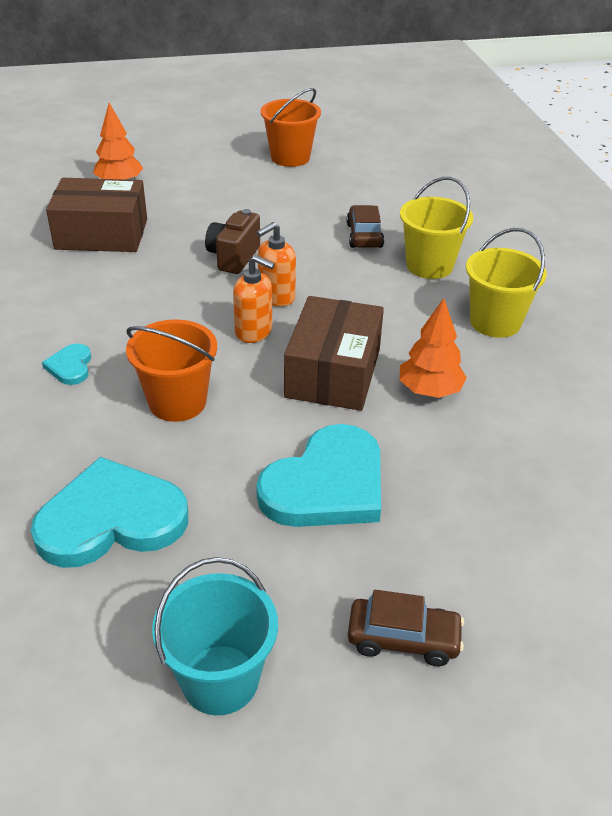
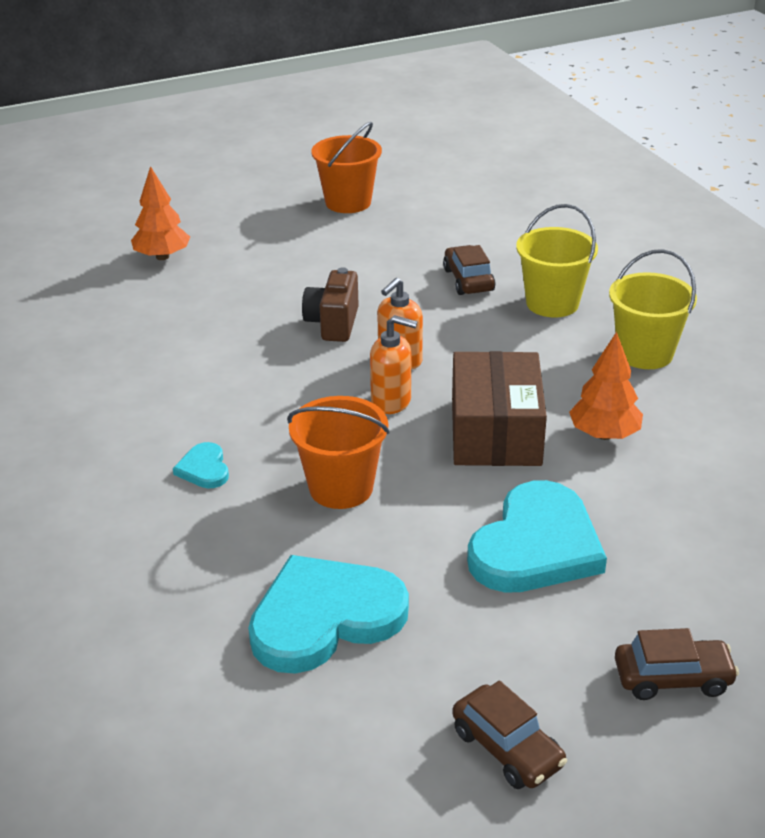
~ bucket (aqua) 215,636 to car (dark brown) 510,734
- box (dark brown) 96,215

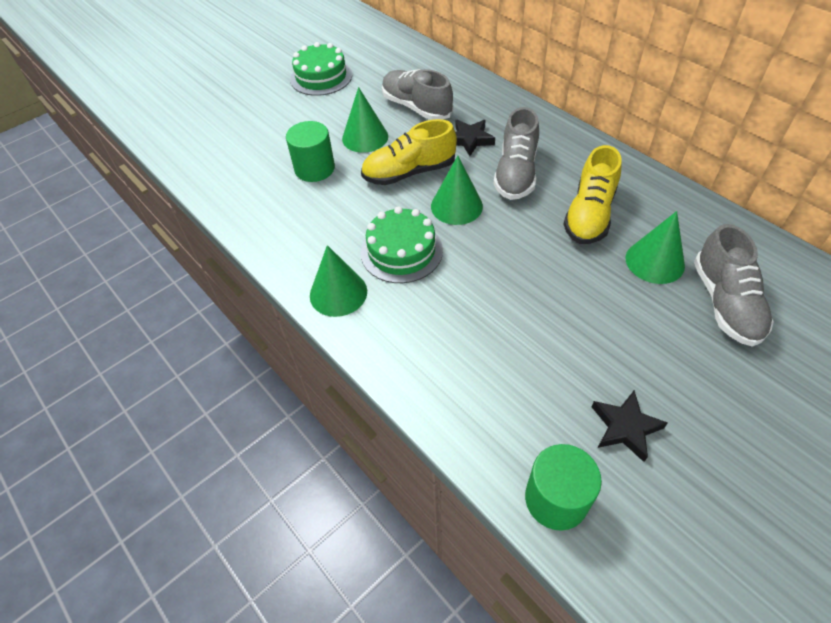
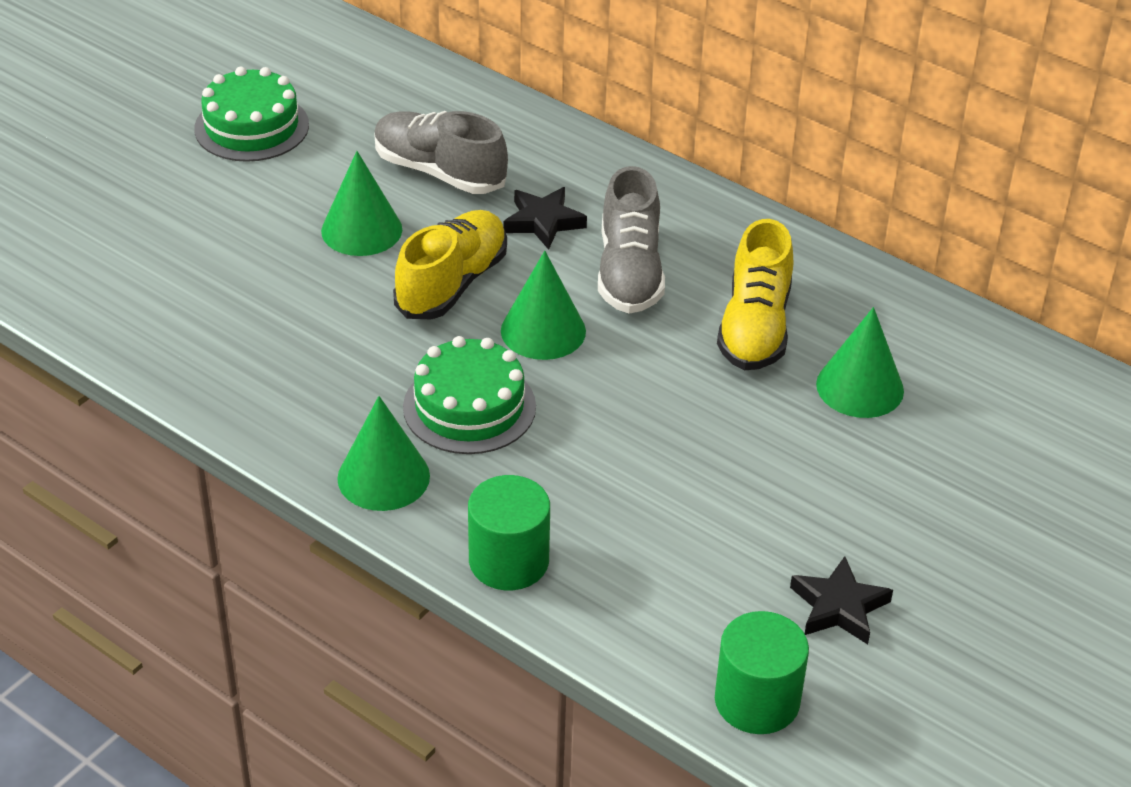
~ lace-up shoe (yellow) 409,152 = 450,264 150 degrees clockwise
~ cylinder shape (leaf-green) 310,151 to 509,532
- lace-up shoe (ash-grey) 734,285

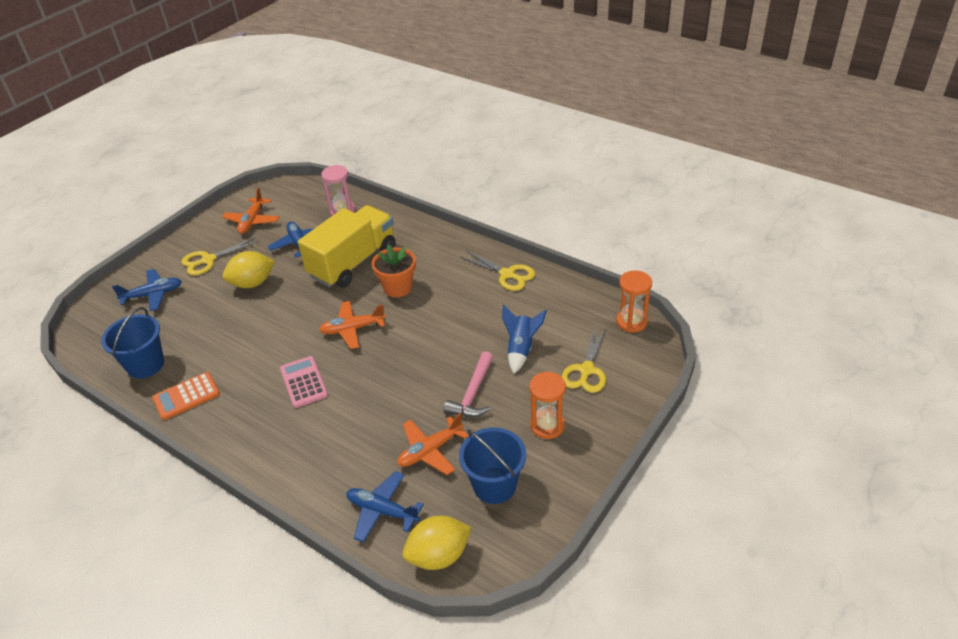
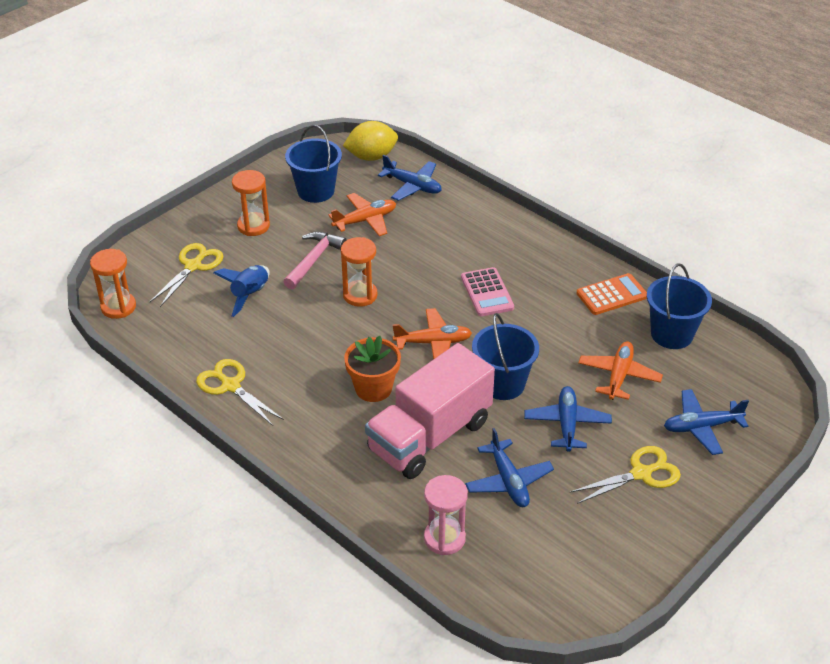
+ sandglass (orange-coloured) 359,272
~ lorry (yellow) 346,246 to lorry (rosy) 430,411
+ bucket (blue) 505,356
~ toy lemon (yellow) 249,269 to toy plane (blue) 568,419
~ toy plane (orange-coloured) 250,211 to 620,370

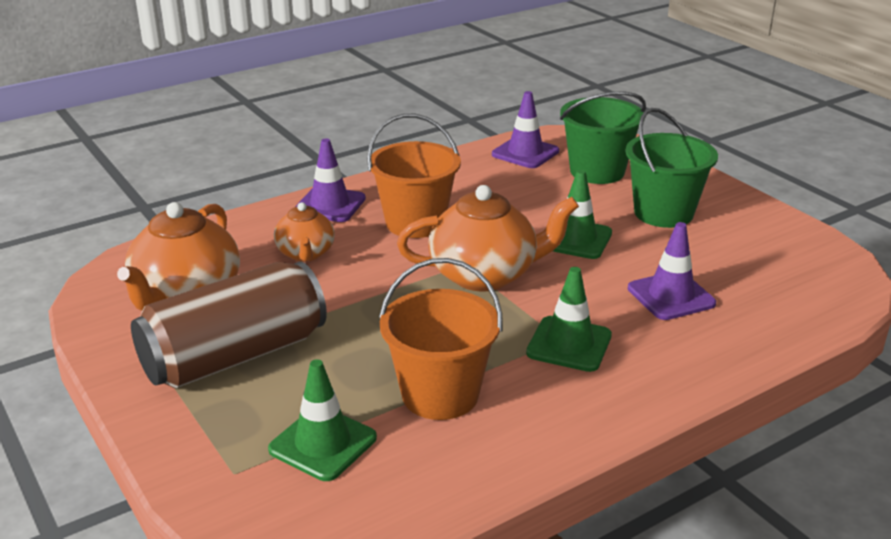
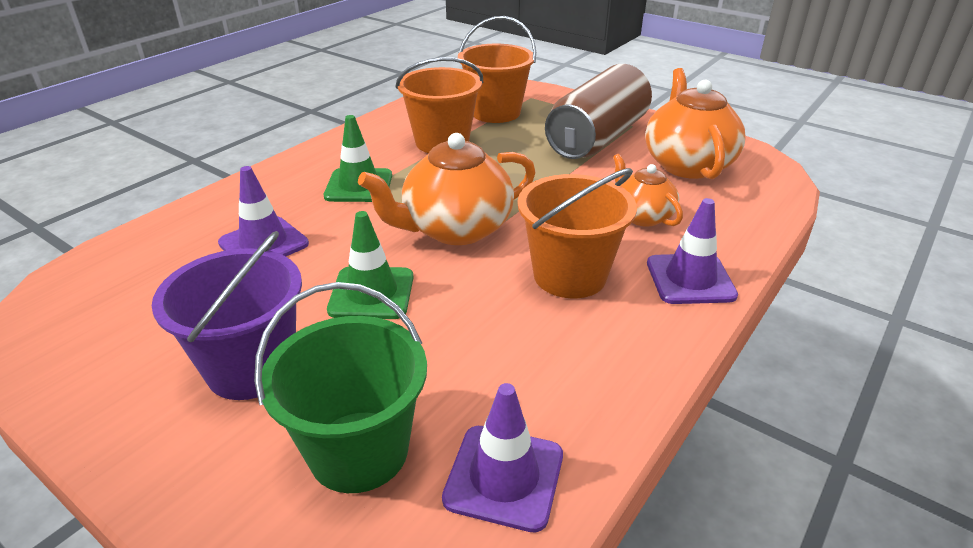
~ bucket (leaf-green) 672,168 to bucket (royal purple) 227,315
~ safety cone (leaf-green) 322,420 to bucket (orange-coloured) 497,69

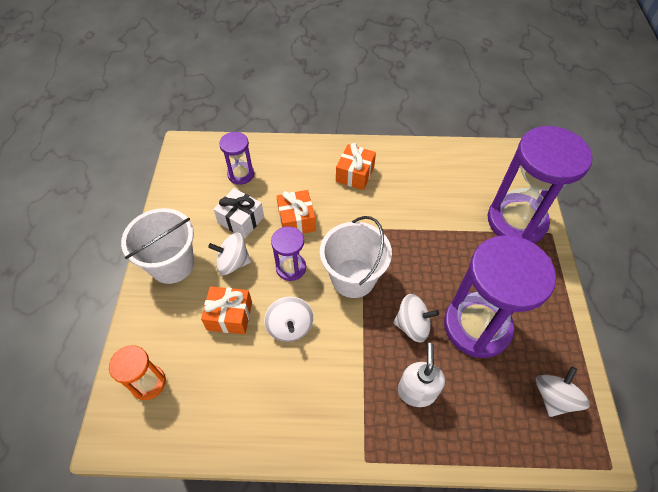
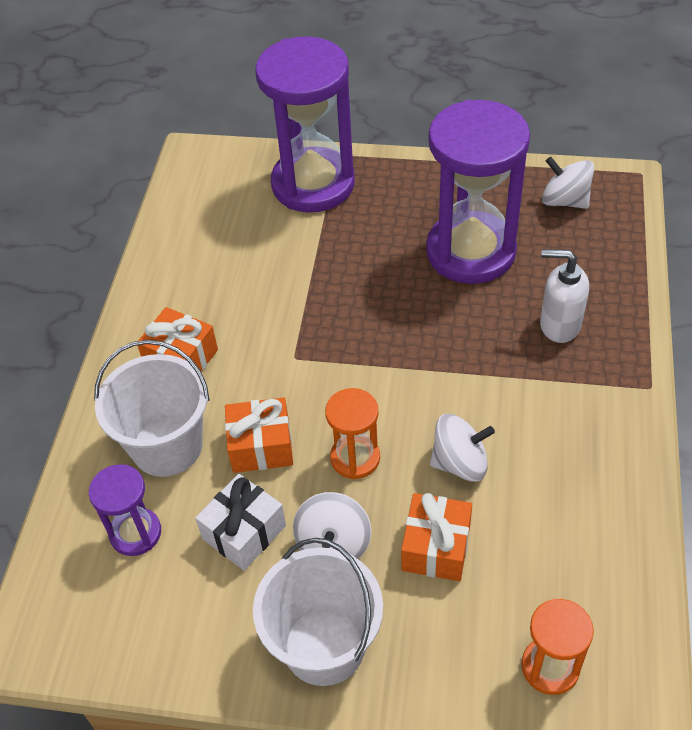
~ bucket (white) 356,257 to 152,408
~ sandglass (royal purple) 288,253 to sandglass (orange-coloured) 352,433
- whirligig (white) 416,318

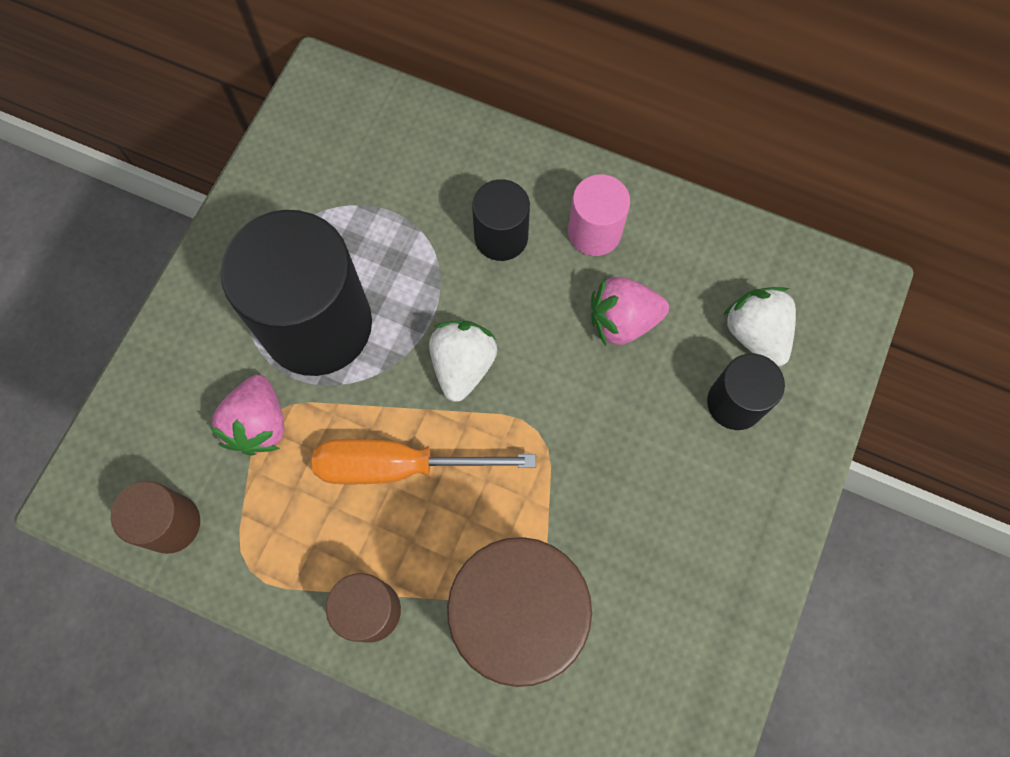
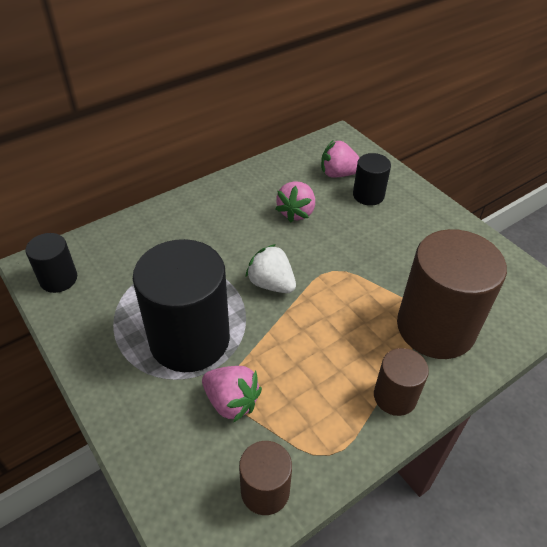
~ cylinder shape (jet-black) 501,220 to 51,263
~ berry (white) 759,327 to berry (rosy) 340,159
- hand screwdriver (orange-coloured) 424,461
- cylinder shape (rosy) 599,215

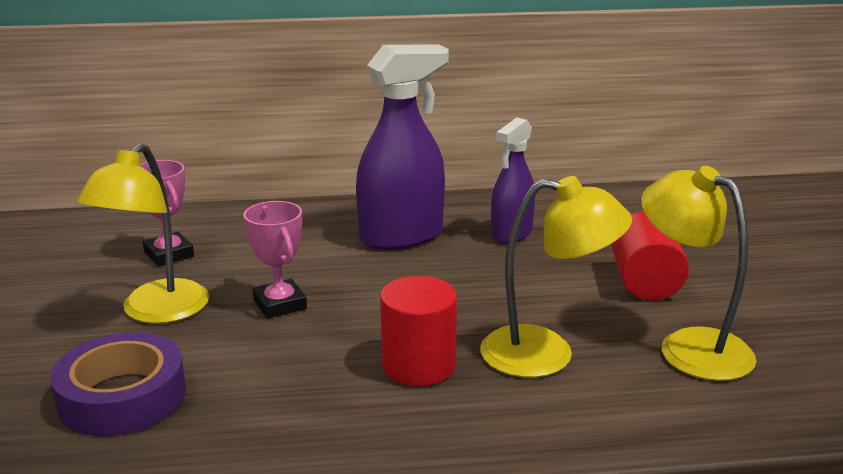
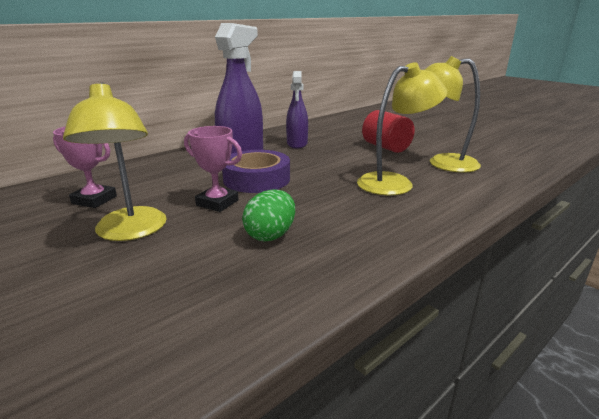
~ roll of tape (royal purple) 118,384 to 256,171
+ toy egg (leaf-green) 268,215
- cylinder shape (crimson) 418,331

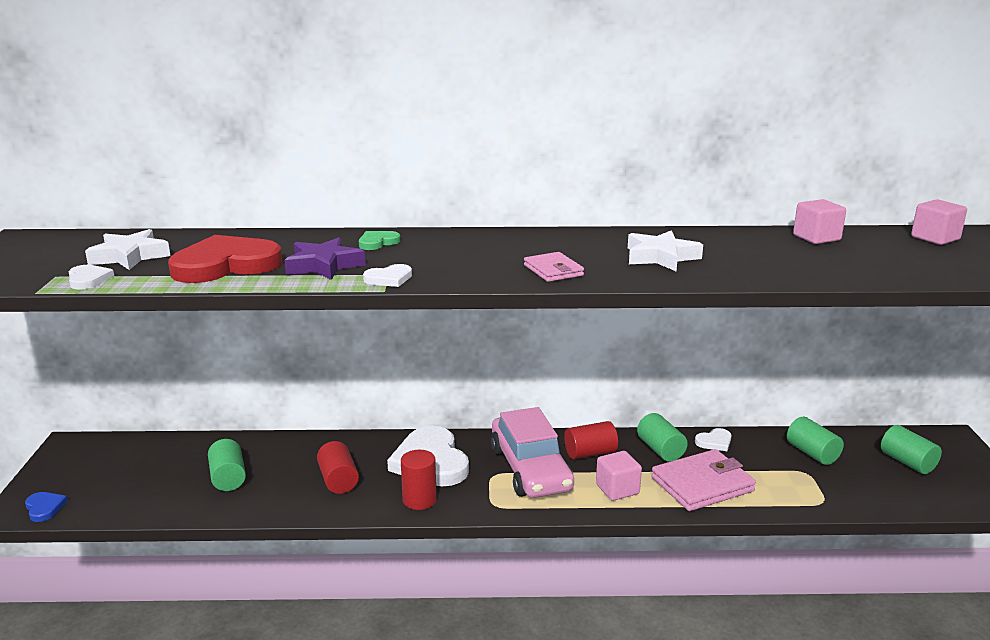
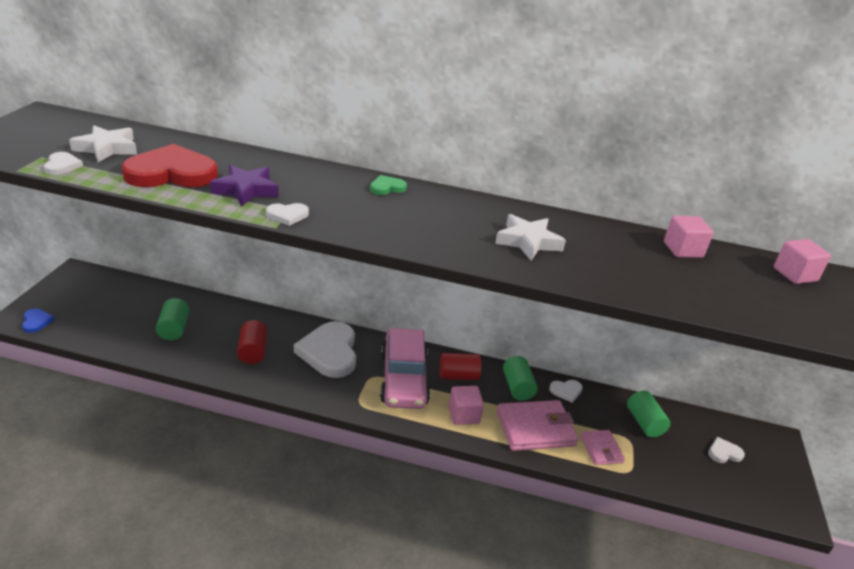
~ love heart (leaf-green) 379,240 to 388,185
~ card wallet (rosy) 554,267 to 603,447
~ cylinder shape (leaf-green) 911,449 to love heart (white) 726,450
- cylinder shape (crimson) 419,480

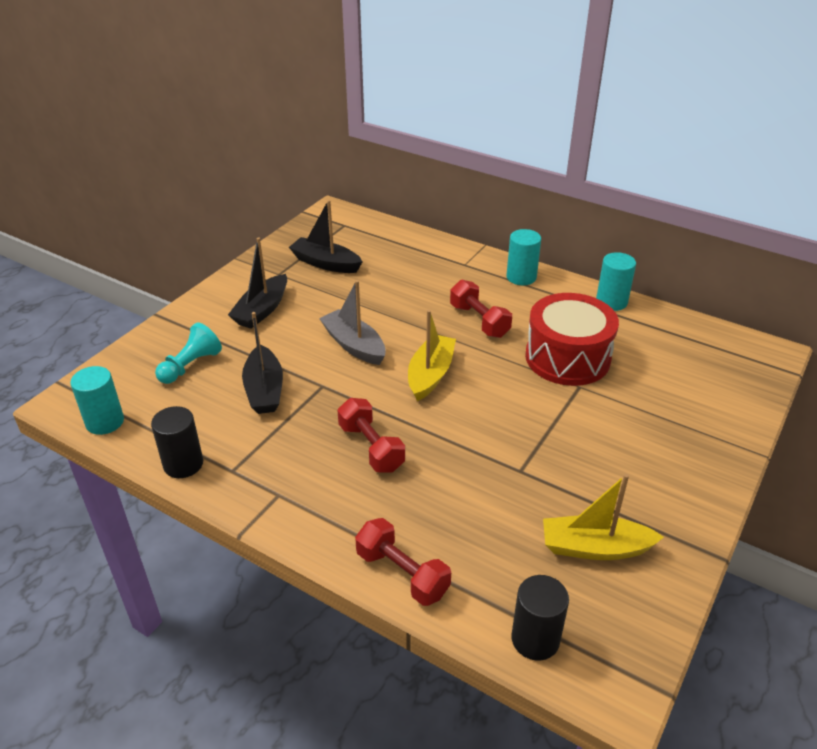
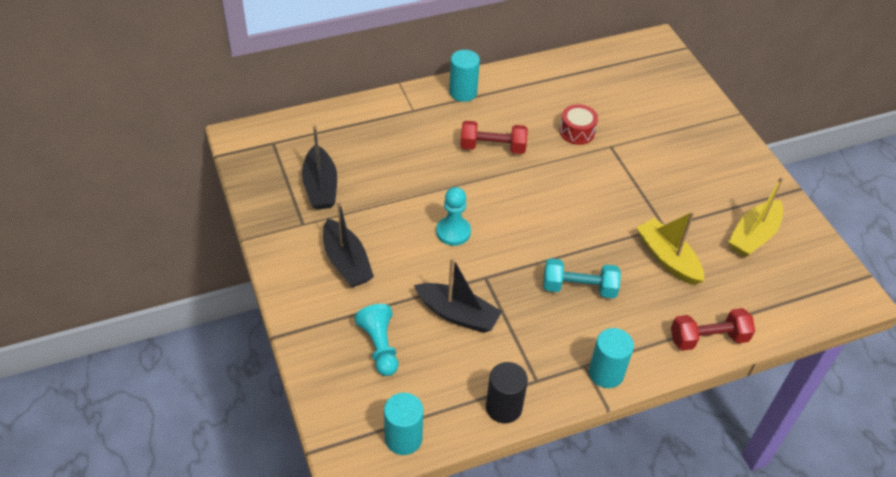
~ toy boat (jet-black) 326,236 = 319,167 75 degrees counterclockwise
~ toy boat (ash-grey) 352,322 to chess pawn (aqua) 453,216
~ free weight (crimson) 371,435 to free weight (aqua) 582,278
~ toy drum (crimson) 572,339 = 578,124 x0.50
~ cylinder shape (aqua) 616,281 to 611,358
~ toy boat (yellow) 432,355 to 670,248
- cylinder shape (jet-black) 540,618

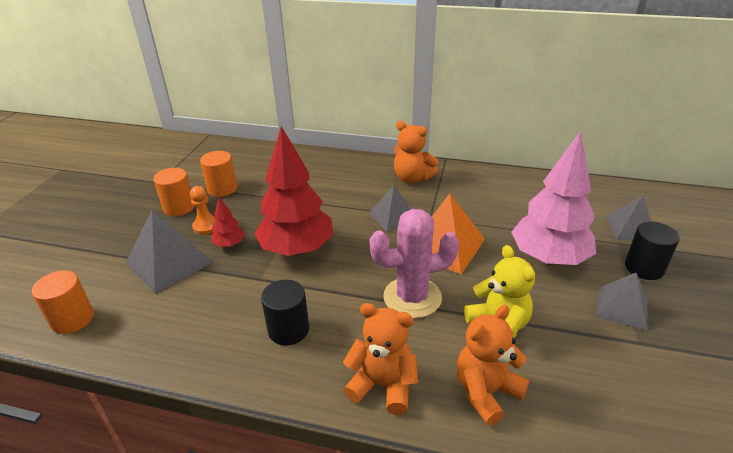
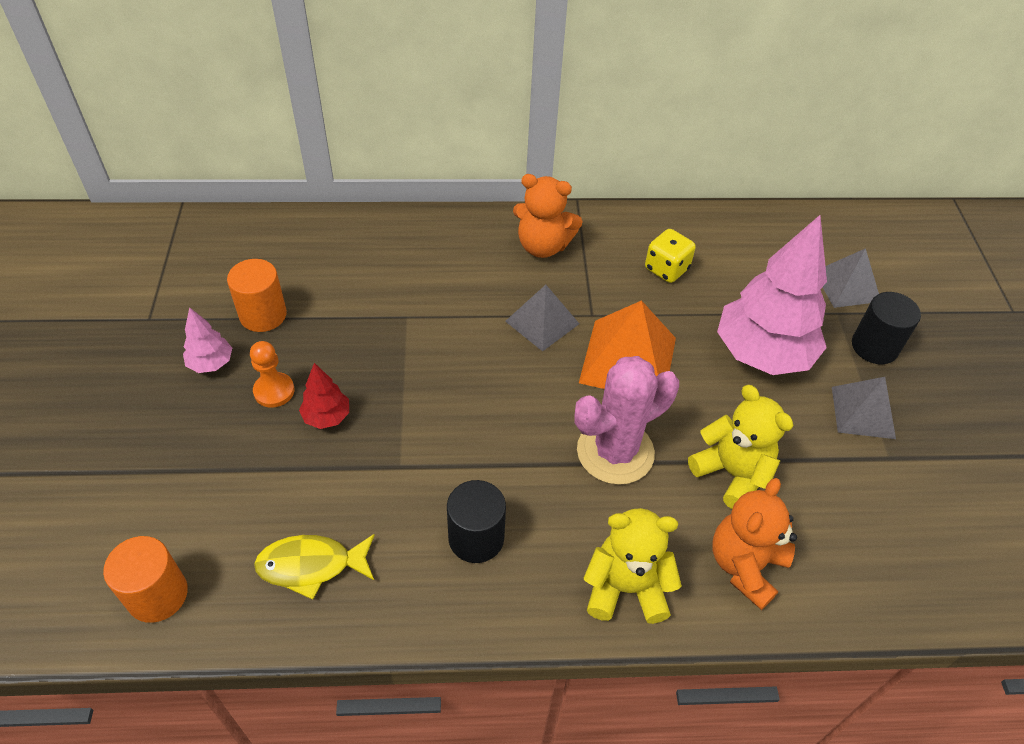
~ cylinder shape (orange-coloured) 173,192 to fir tree (rosy) 207,340
+ toy fish (yellow) 314,567
~ teddy bear (orange-coloured) 380,359 to teddy bear (yellow) 633,566
+ dice (yellow) 670,256
- pyramid (ash-grey) 169,252
- fir tree (crimson) 293,191

